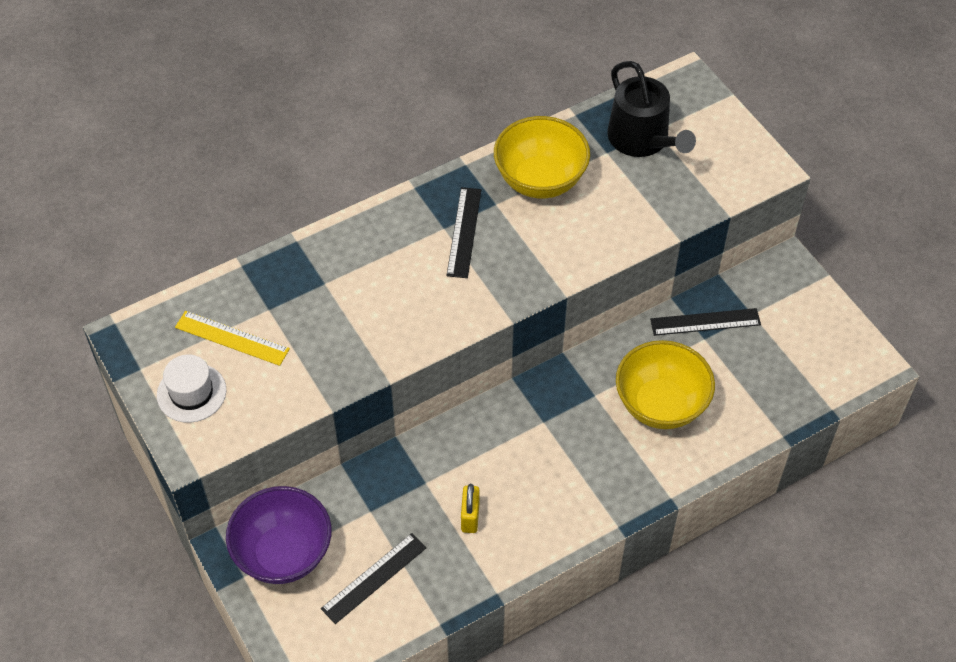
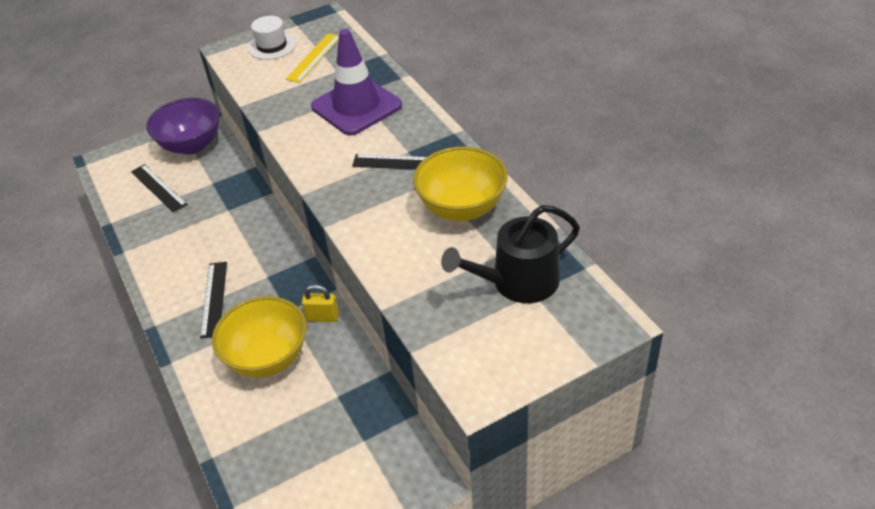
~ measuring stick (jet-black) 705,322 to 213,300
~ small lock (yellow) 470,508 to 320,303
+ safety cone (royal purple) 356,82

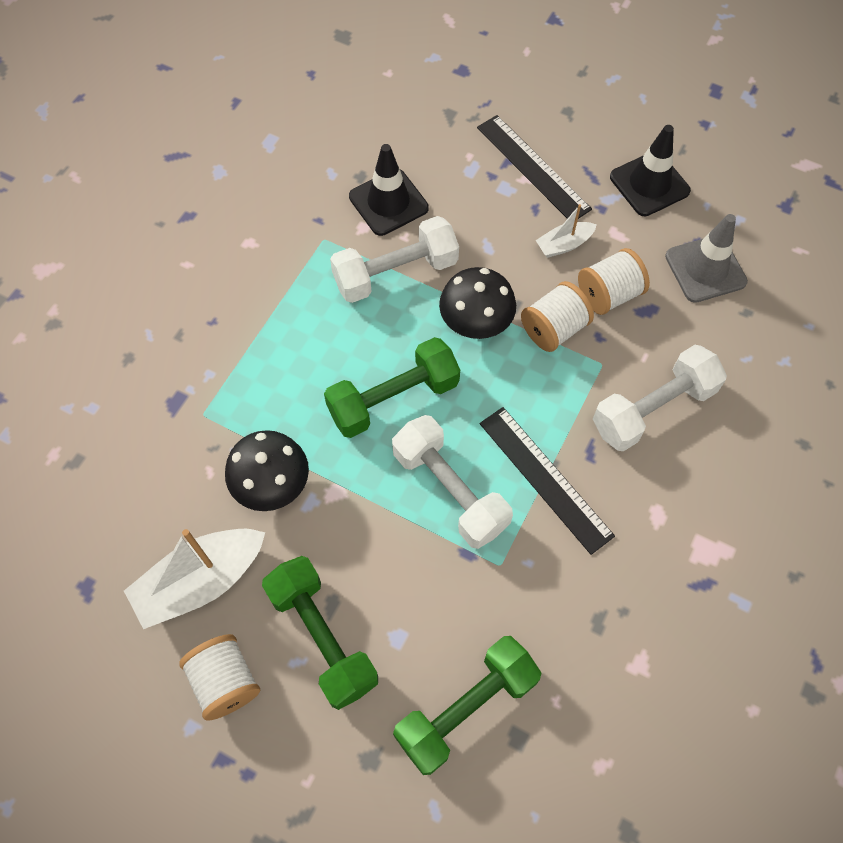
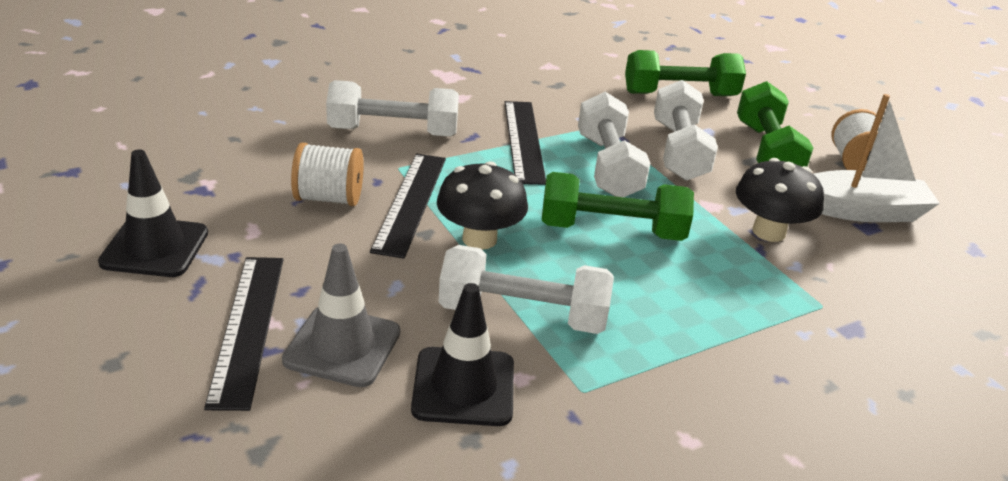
~ safety cone (ash-grey) 706,258 to 341,315
~ spool (white) 557,316 to measuring stick (jet-black) 408,206
+ free weight (white) 686,130
- toy boat (white) 566,231

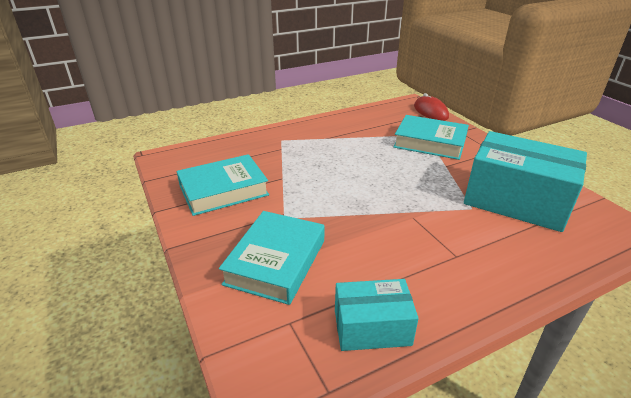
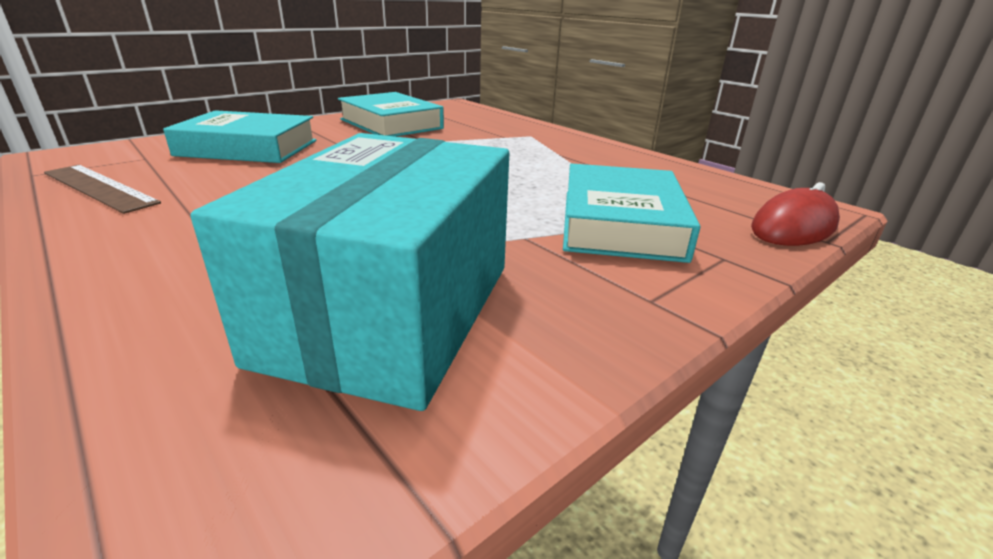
~ box (aqua) 377,315 to measuring stick (dark brown) 102,189

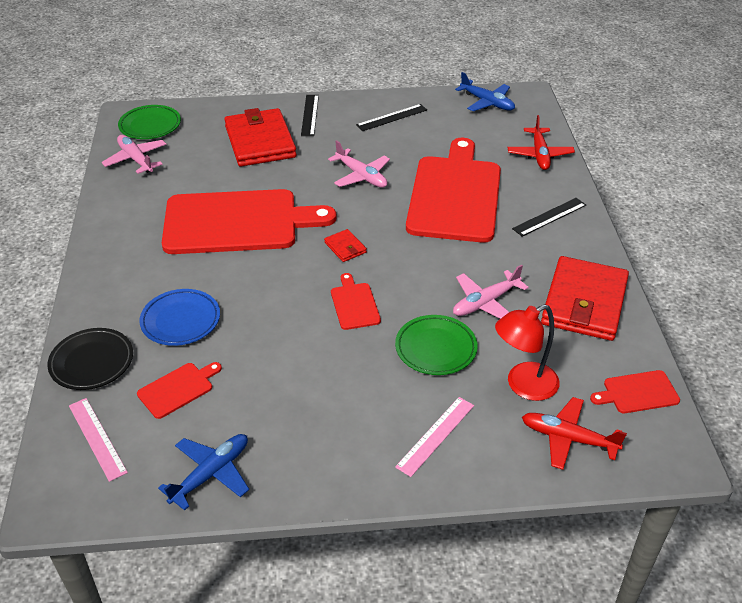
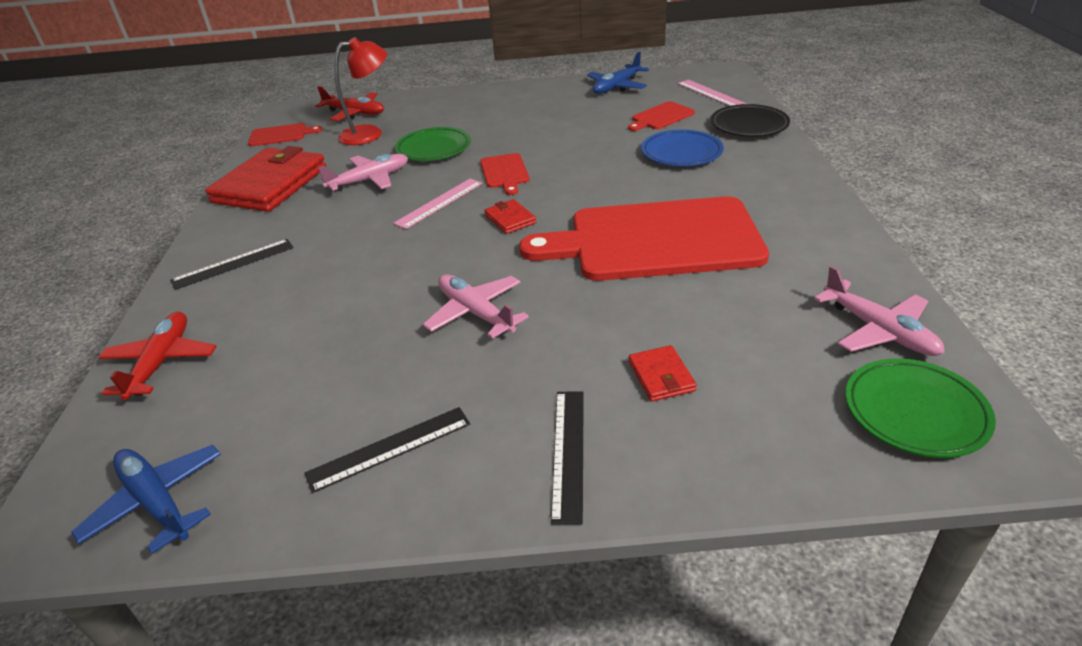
~ measuring stick (rosy) 434,437 to 438,204
~ card wallet (crimson) 260,137 = 663,373 x0.42
- cutting board (crimson) 453,190

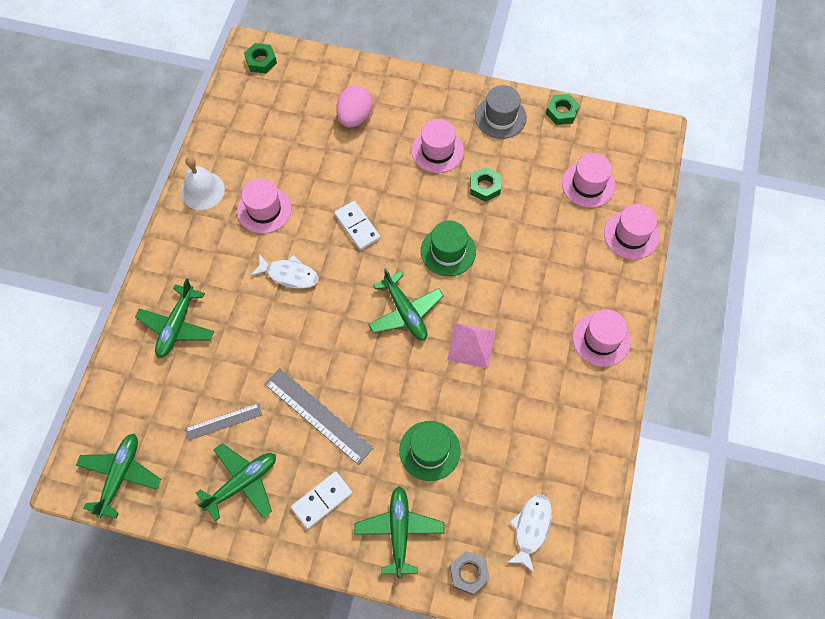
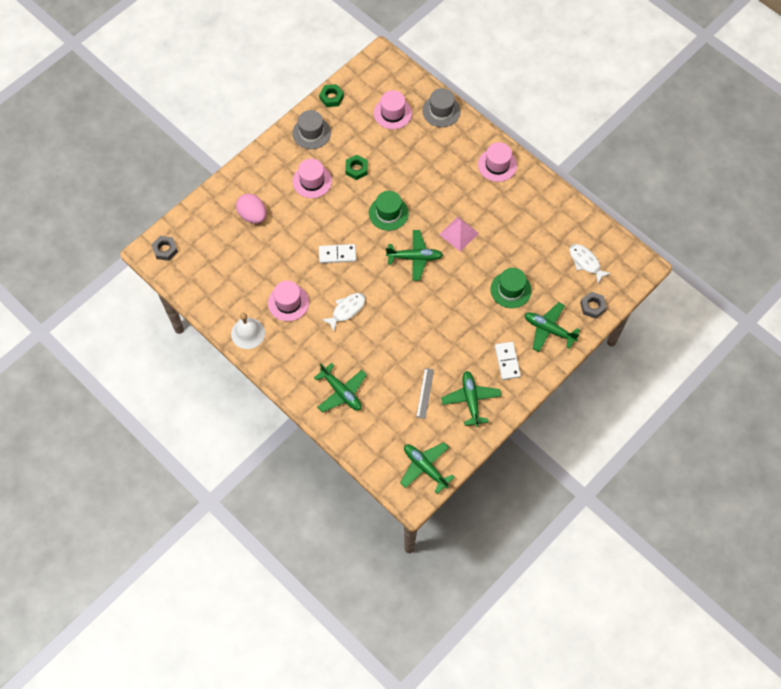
~ hexagon nut (leaf-green) 260,58 to hexagon nut (ash-grey) 165,248
~ tall hat (rosy) 631,232 to tall hat (ash-grey) 441,107
- measuring stick (ash-grey) 318,416

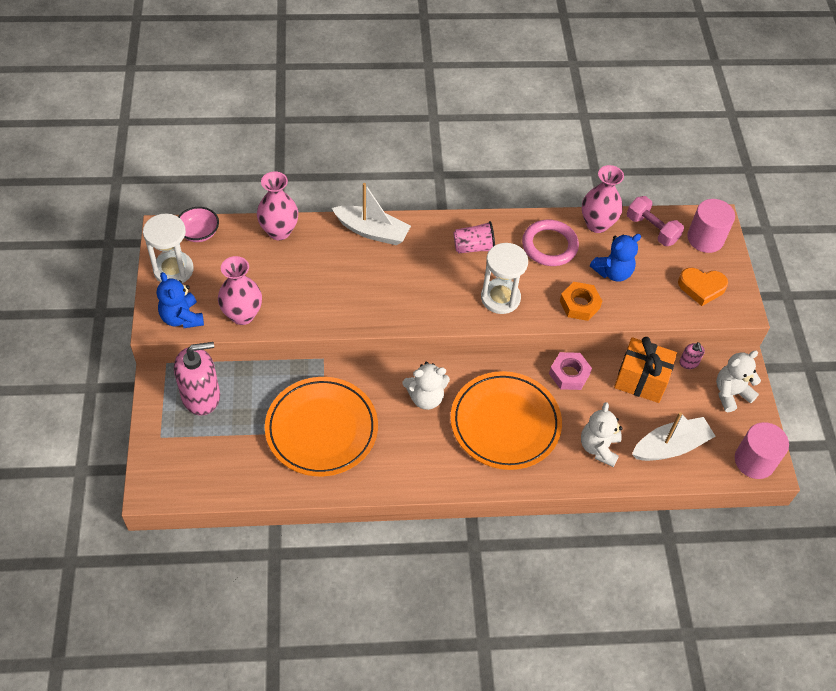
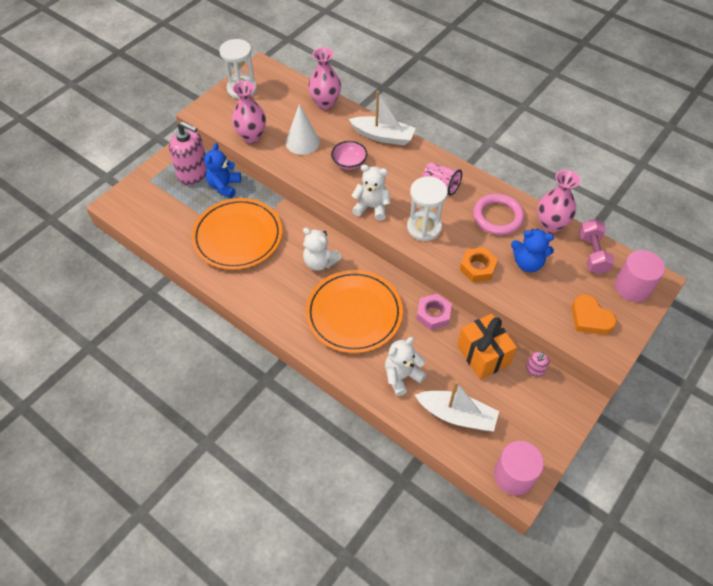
~ teddy bear (blue) 180,300 to 222,170
+ cone (white) 303,129
~ serving bowl (rosy) 198,224 to 349,155
~ toy boat (white) 371,214 = 382,118 45 degrees counterclockwise
~ teddy bear (white) 738,381 to 371,193

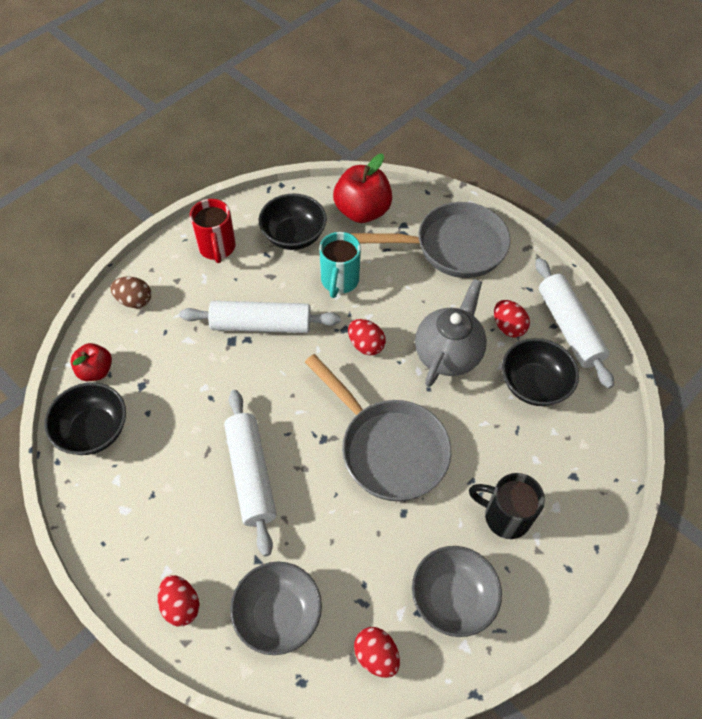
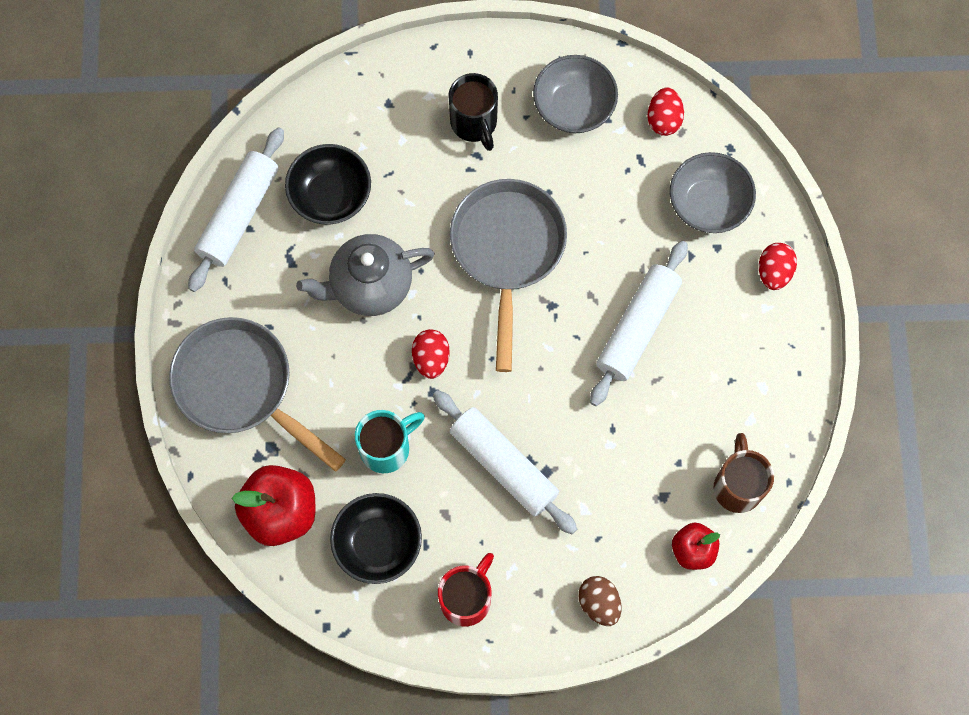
~ serving bowl (jet-black) 85,418 to tea mug (dark brown) 744,473
- toy egg (crimson) 512,319

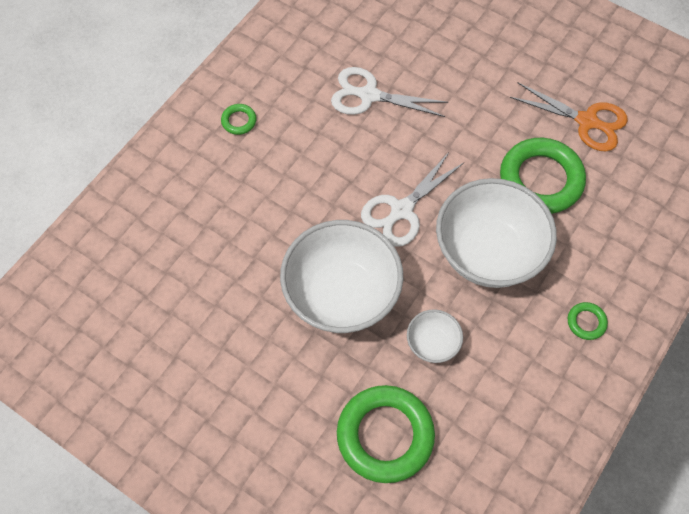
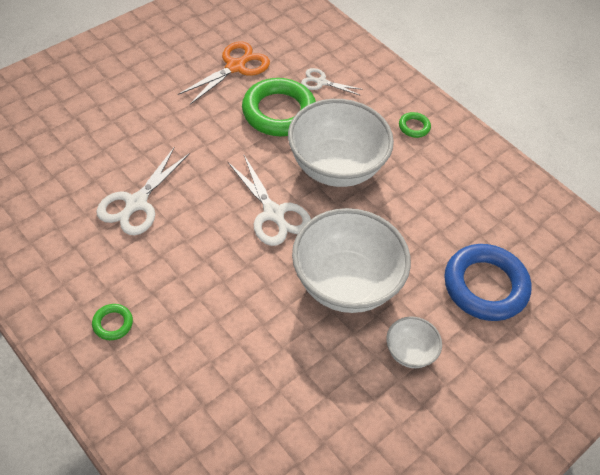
+ pair of scissors (white) 332,82
~ serving bowl (white) 435,336 to 414,342
~ ring (leaf-green) 386,434 to ring (blue) 488,282

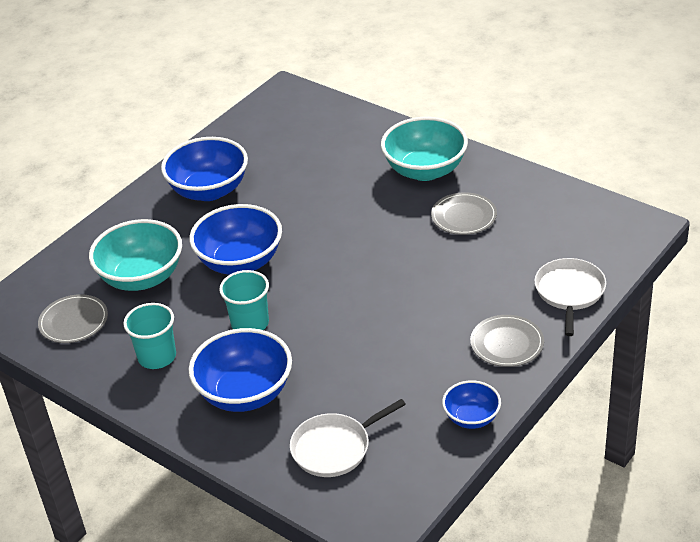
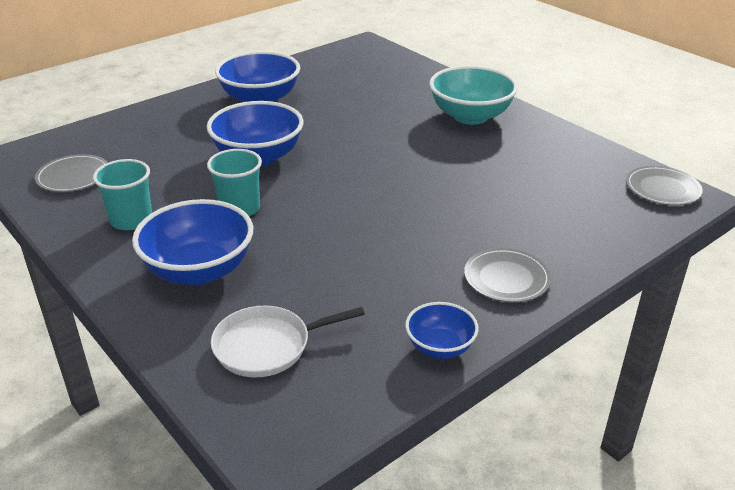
~ plate (ash-grey) 464,213 to 664,185
- serving bowl (aqua) 135,255
- pan (white) 570,297

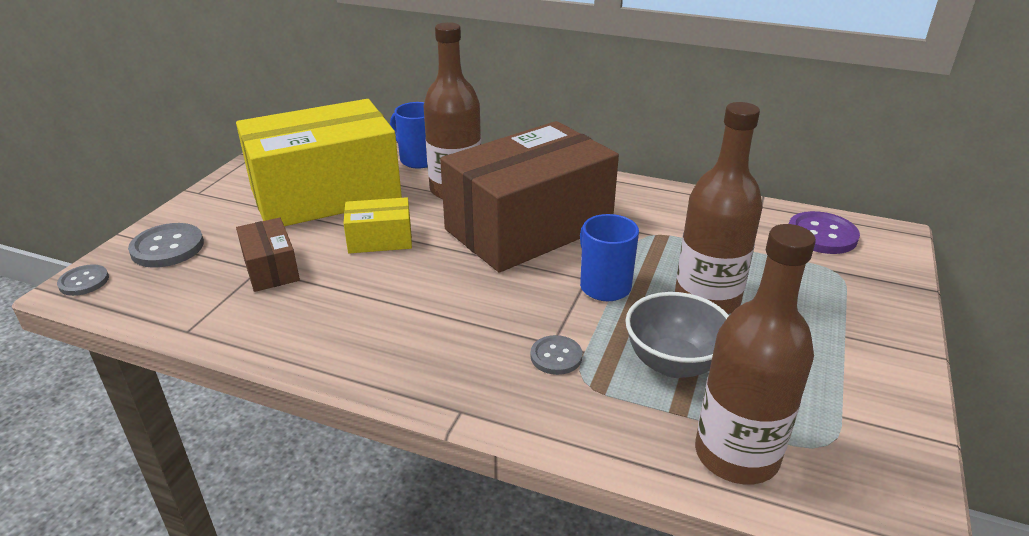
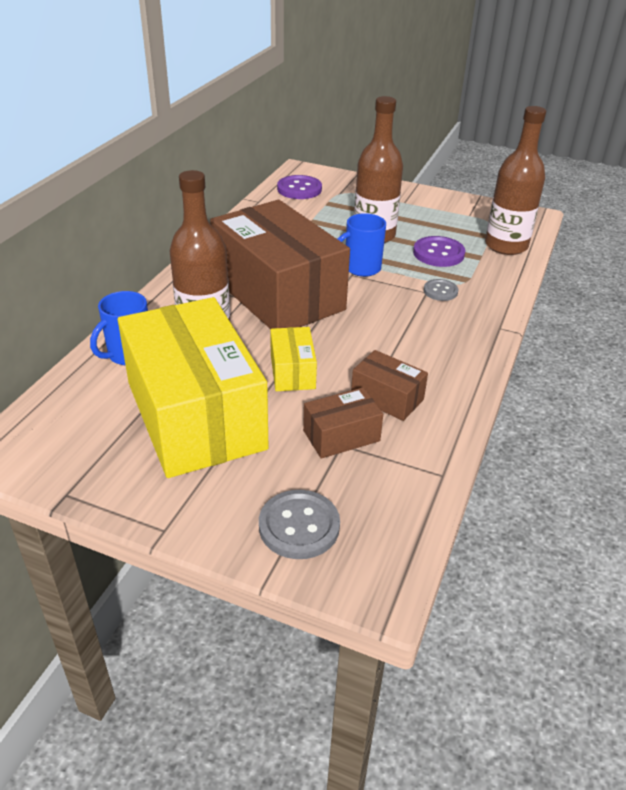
+ box (dark brown) 389,385
~ serving bowl (ash-grey) 677,335 to sewing button (royal purple) 439,251
- sewing button (ash-grey) 83,280

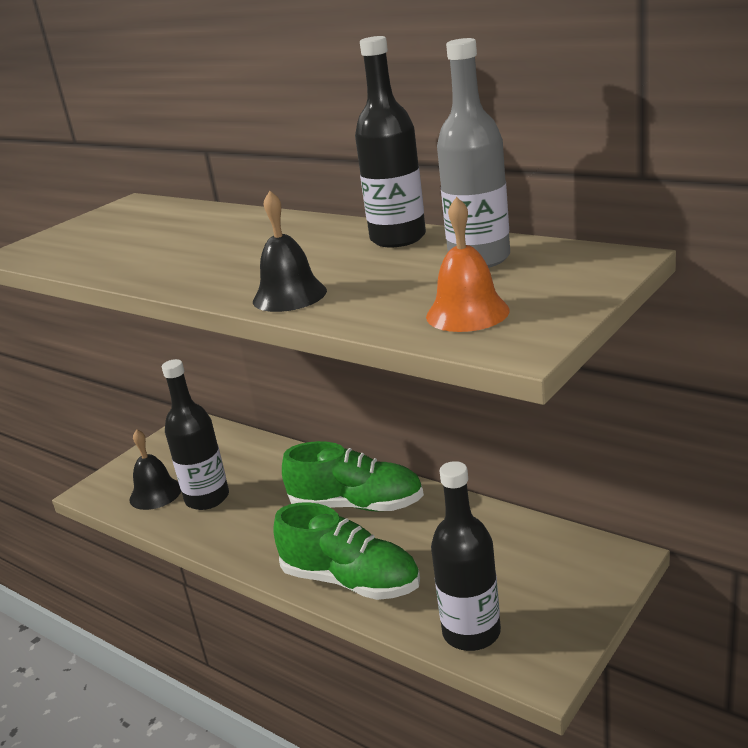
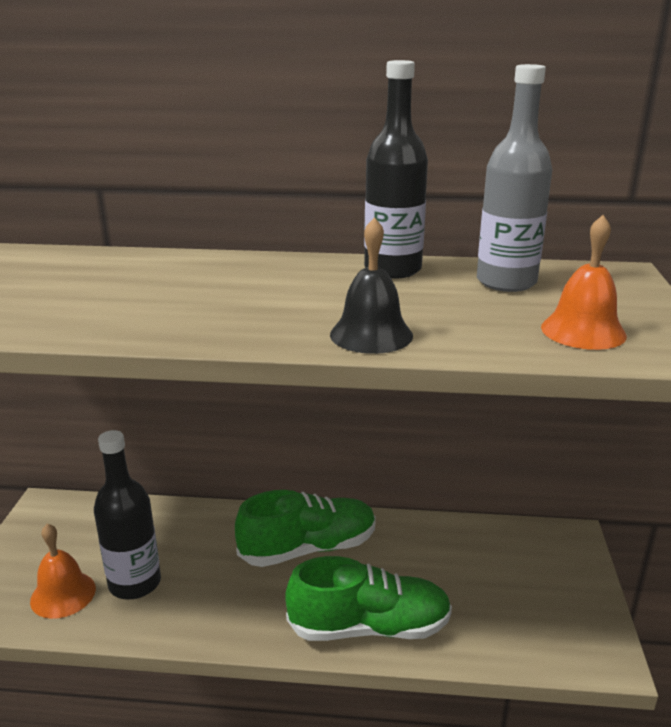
~ school bell (jet-black) 155,469 to school bell (orange-coloured) 63,571
- flask (jet-black) 466,556

